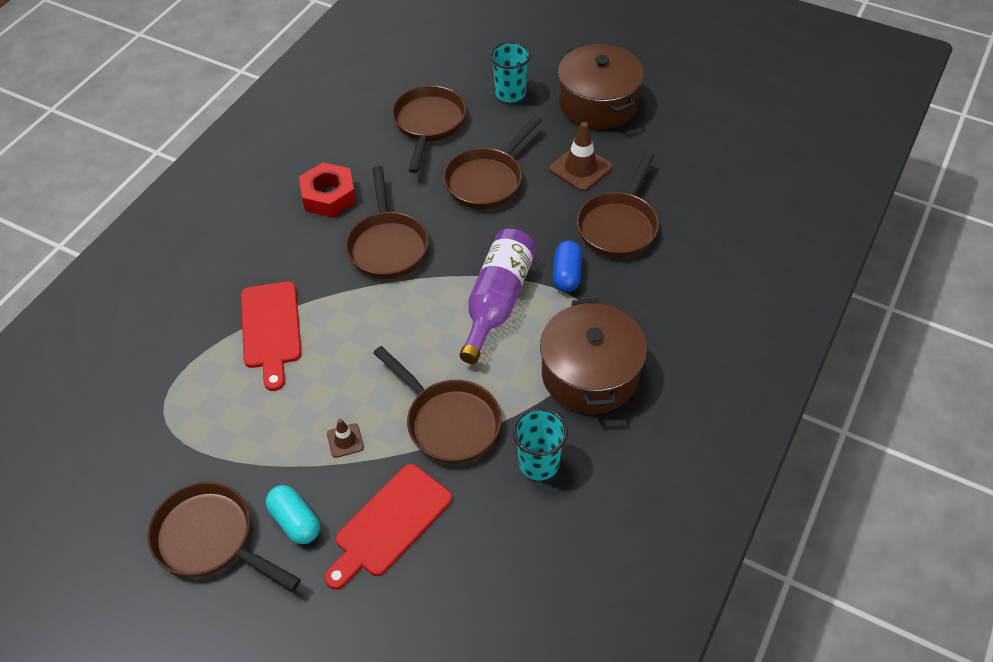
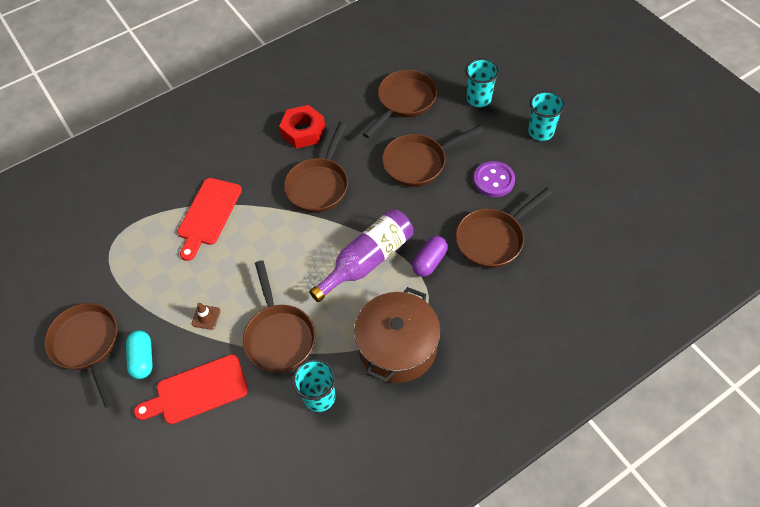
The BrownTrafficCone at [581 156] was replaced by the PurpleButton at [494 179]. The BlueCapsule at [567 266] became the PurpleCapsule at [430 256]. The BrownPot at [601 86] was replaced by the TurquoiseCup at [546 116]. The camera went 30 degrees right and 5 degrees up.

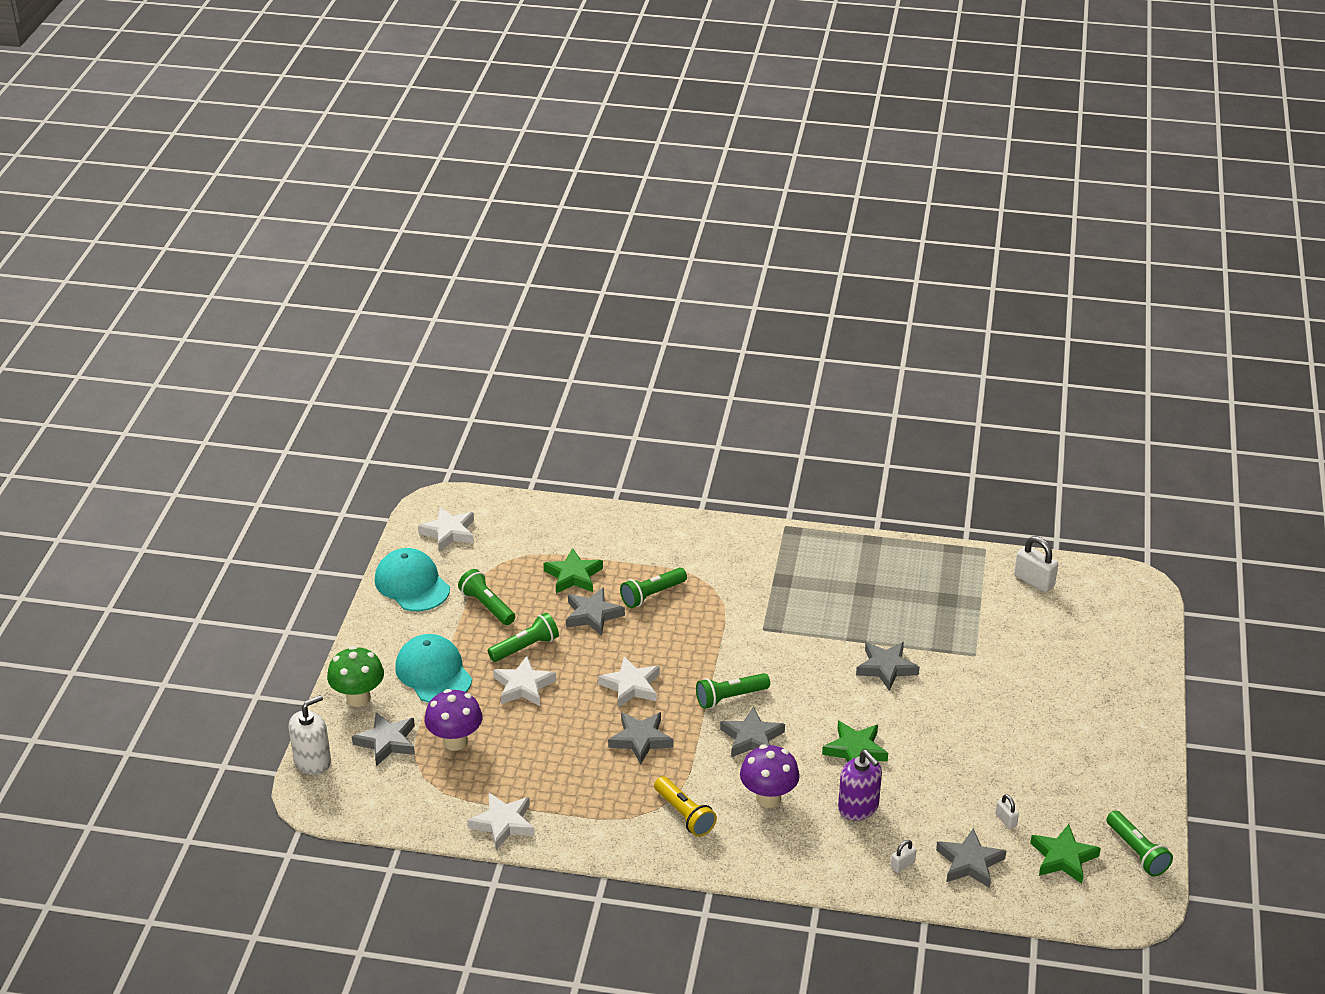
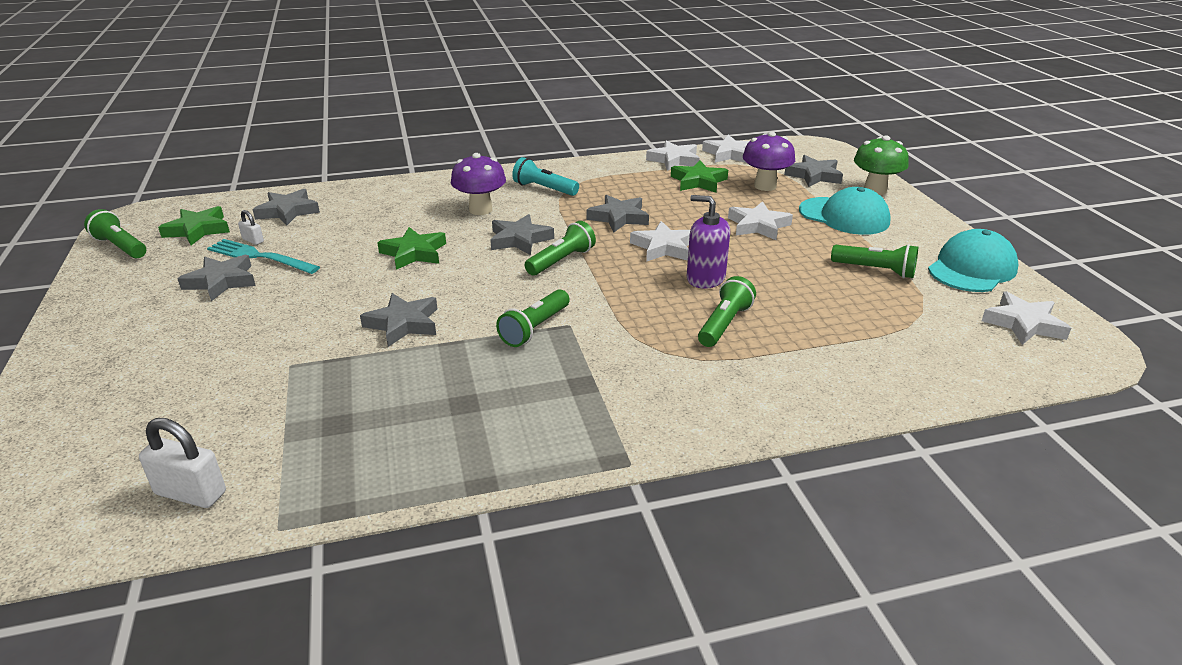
The WhiteSoapDispenser at [310 735] disappeared. The TurquoiseCap at [412 579] turned 75 degrees counterclockwise. The GreenFlashlight moved from [523 637] to [533 318]. The GreenStar moved from [573 570] to [699 176]. The GreyStar moved from [595 611] to [216 278]. The YellowFlashlight at [685 806] became the TurquoiseFlashlight at [545 176]. The PurpleSoapDispenser moved from [860 785] to [708 242]. The WhitePadlock at [903 856] disappeared. The TurquoiseFork at [263 256] appeared. The WhiteStar at [725 149] appeared. The camera went 155 degrees right and 5 degrees down.

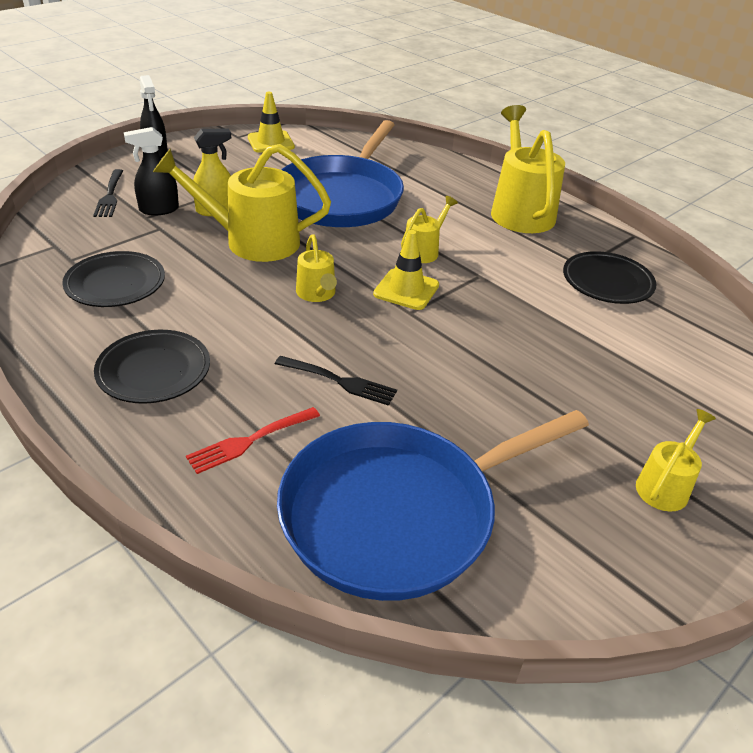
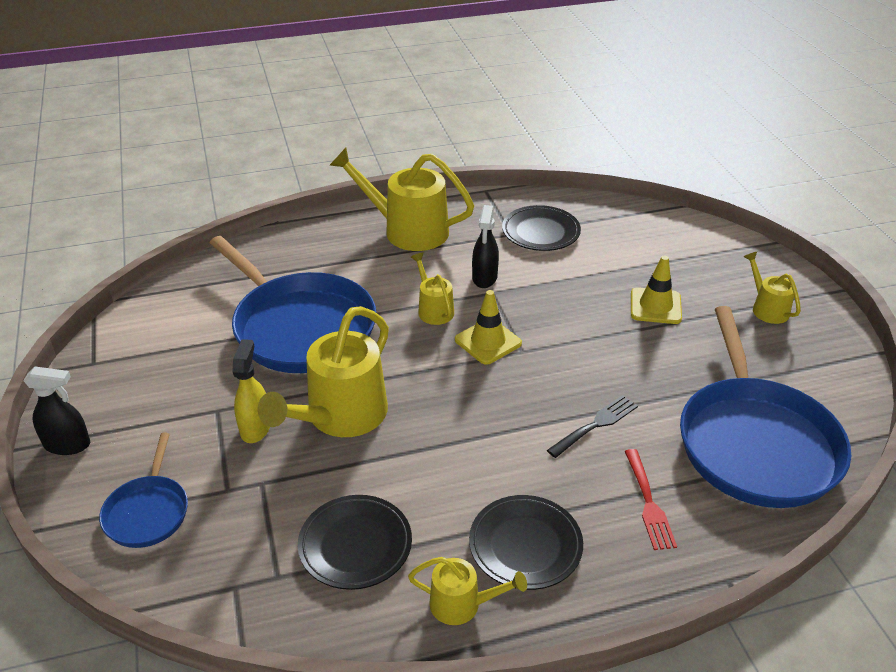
The BlackFork at [108 193] was replaced by the BluePan at [143 490]. The BlackSprayBottle moved from [151 171] to [485 246]. The YellowTrafficCone moved from [271 122] to [656 290]. The YellowWateringCan moved from [316 268] to [467 591]. The camera went 60 degrees left and 0 degrees up.

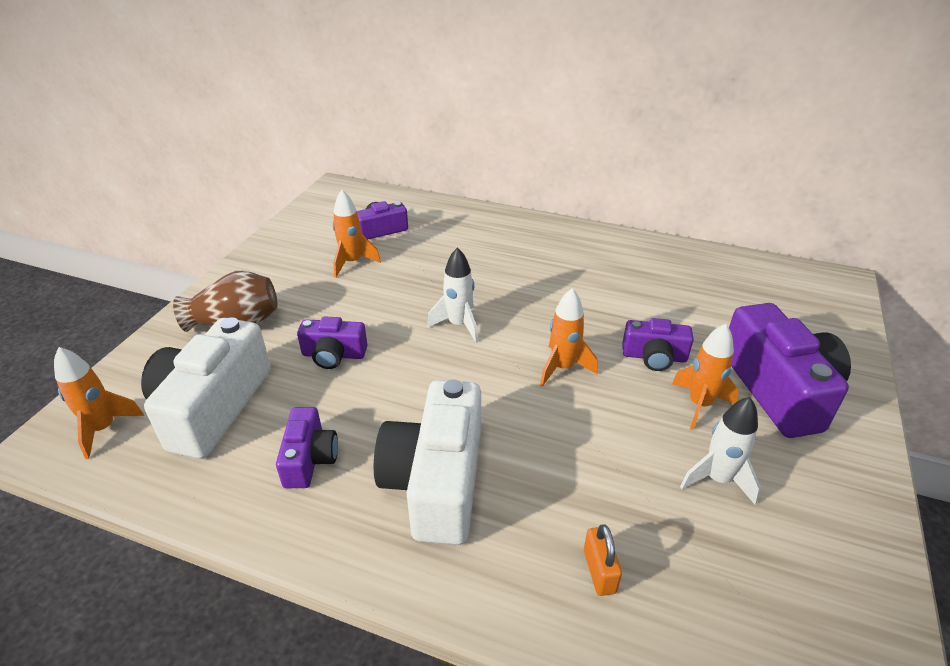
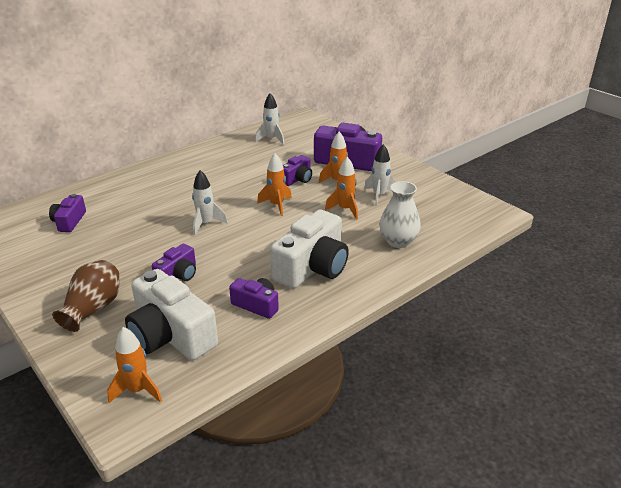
The OrangeRocket moved from [356 233] to [341 188]. The WhiteCamera at [427 462] turned 90 degrees counterclockwise. The OrangePadlock at [603 560] was replaced by the WhiteVase at [400 214]. The WhiteRocket at [269 119] appeared. The camera went 60 degrees left and 5 degrees down.

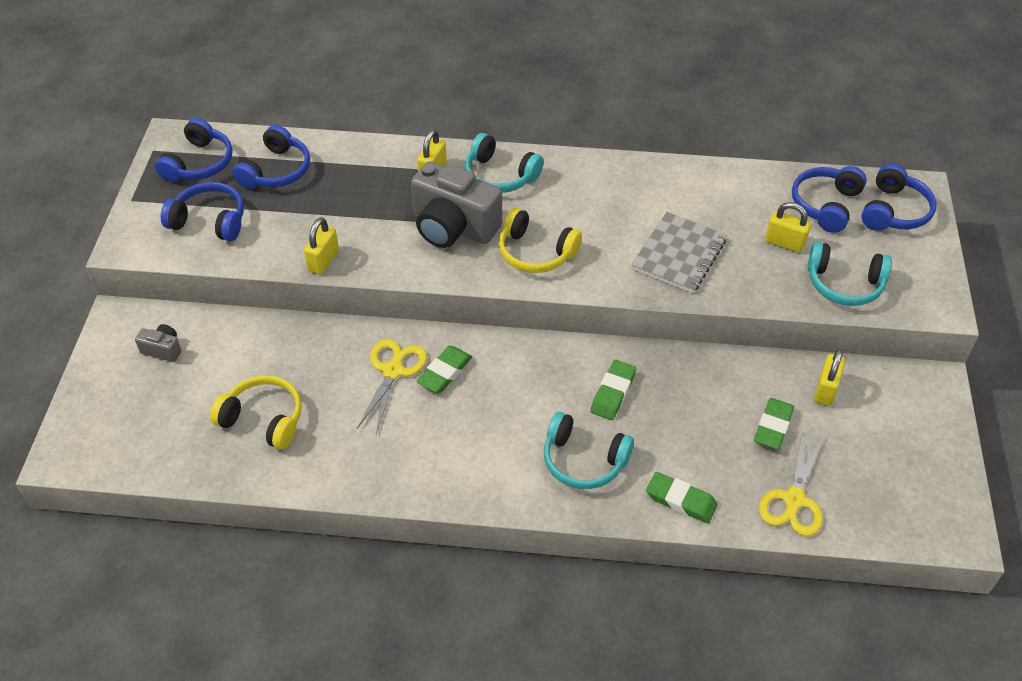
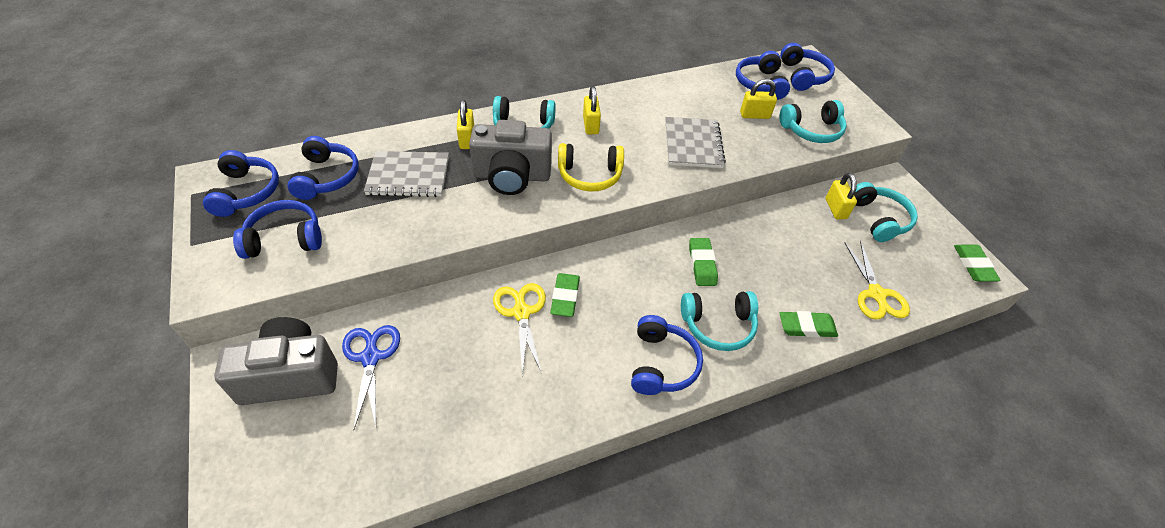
The GreyCamera at [158 343] changed to 2.28 times the size. The YellowHeadphones at [256 412] disappeared. The YellowPadlock moved from [321 245] to [592 110]. The GreenEraser moved from [774 424] to [977 263]. The BlueScissors at [371 377] appeared. The GreyNotebook at [406 174] appeared. The BlueHeadphones at [667 355] appeared. The TurquoiseHeadphones at [886 212] appeared. The camera went 30 degrees left and 0 degrees up.

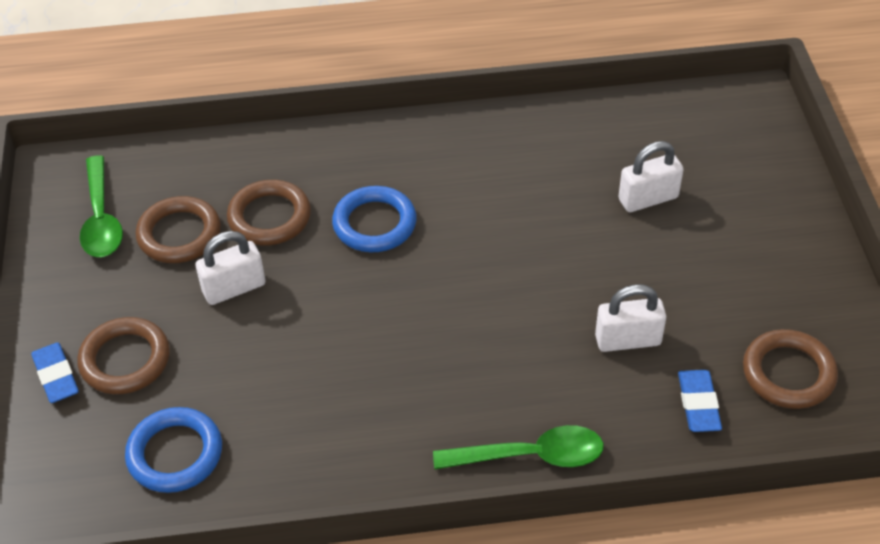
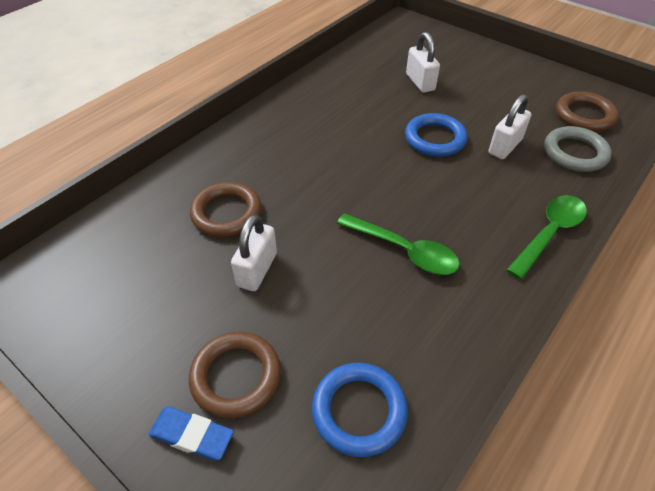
The GreenSpoon moved from [101 206] to [398 244]. The BrownRing at [178 229] disappeared. The BlueRing moved from [374 219] to [436 135]. The WhitePadlock at [651 176] turned 45 degrees counterclockwise. The BlueEraser at [700 401] was replaced by the GreyRing at [578 149]. The camera went 45 degrees left and 0 degrees up.

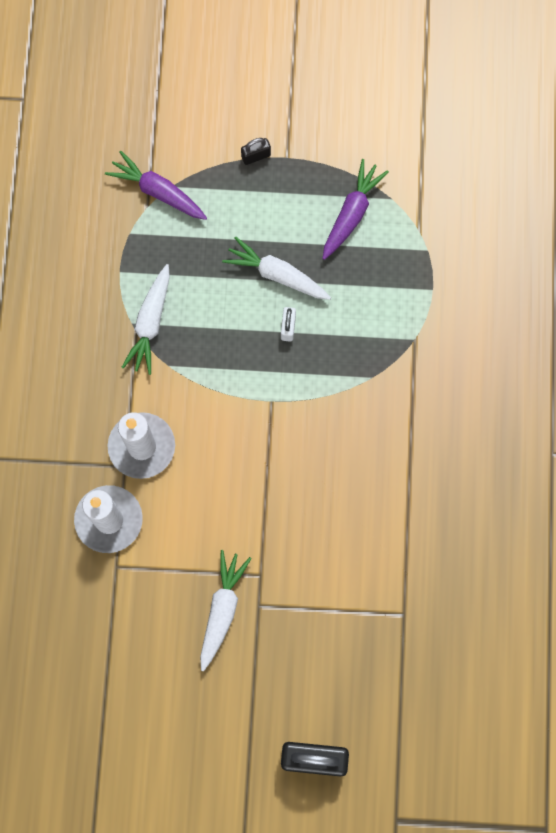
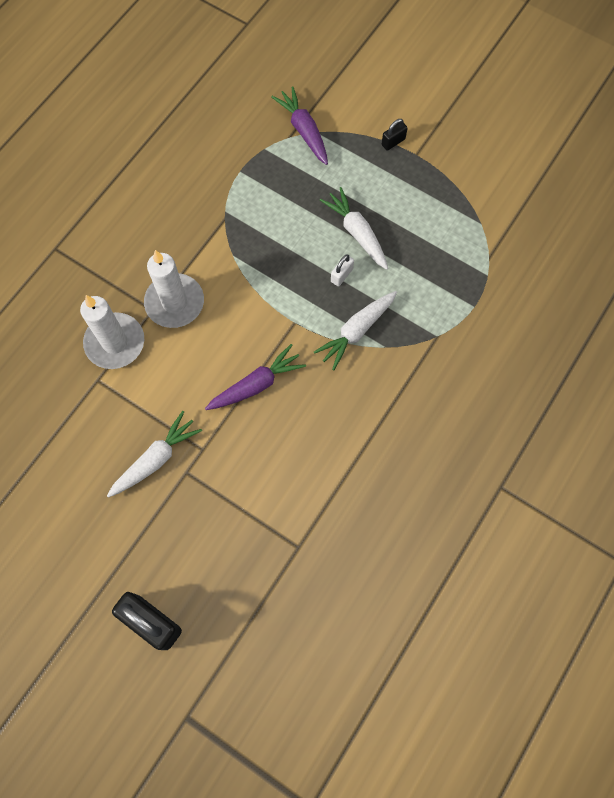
The WhiteCarrot moved from [146 319] to [355 330]. The BlackPadlock at [256 151] turned 45 degrees counterclockwise. The PurpleCarrot moved from [355 209] to [255 377]. The camera went 30 degrees right and 5 degrees down.

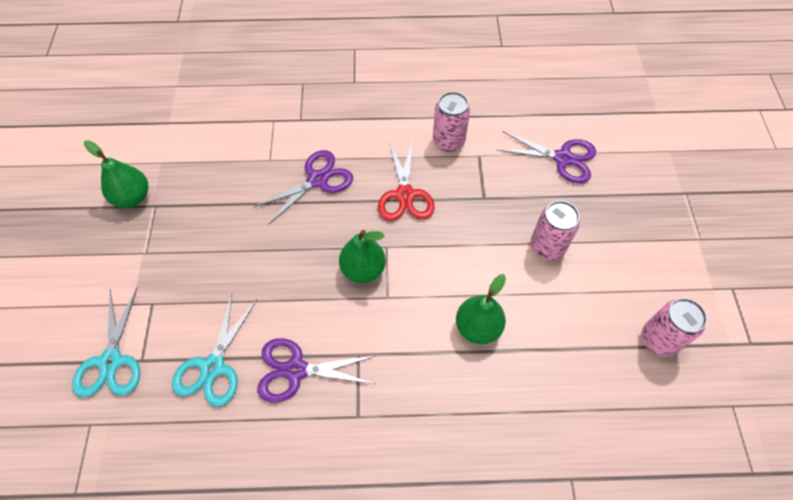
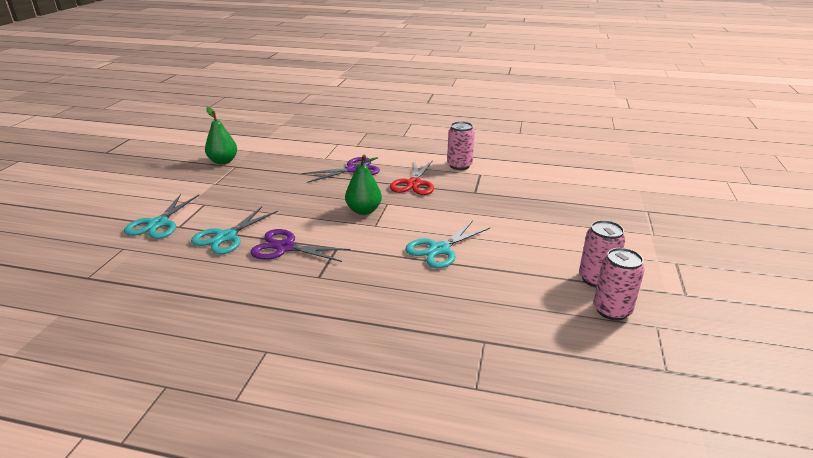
The GreenPear at [481 309] was replaced by the TurquoiseScissors at [447 244]. The PurpleScissors at [546 157] disappeared. The PinkCan moved from [555 230] to [619 284]. The camera went 15 degrees right and 30 degrees down.

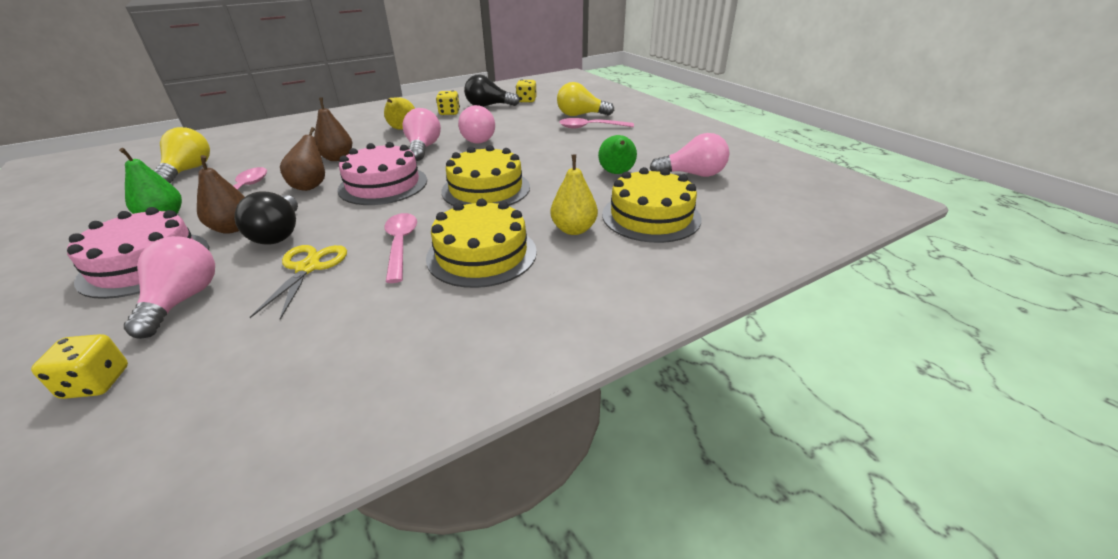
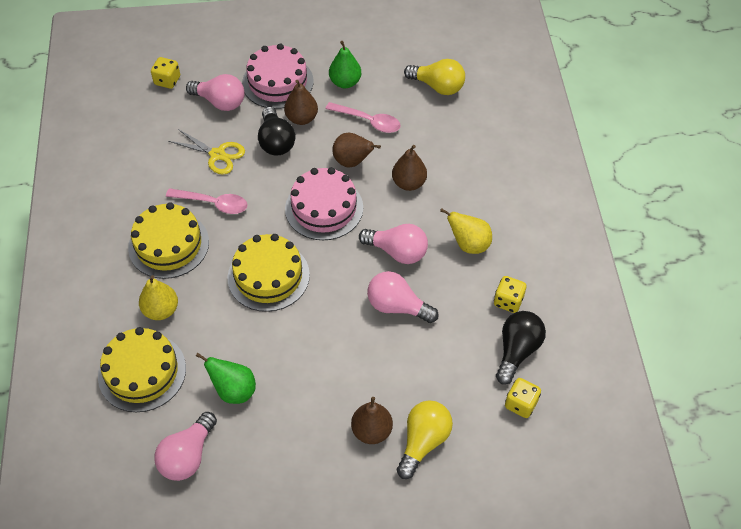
The BlackLightBulb at [266 217] turned 120 degrees counterclockwise. The PinkSpoon at [596 123] was replaced by the BrownPear at [372 420]. The camera went 115 degrees right and 20 degrees up.

